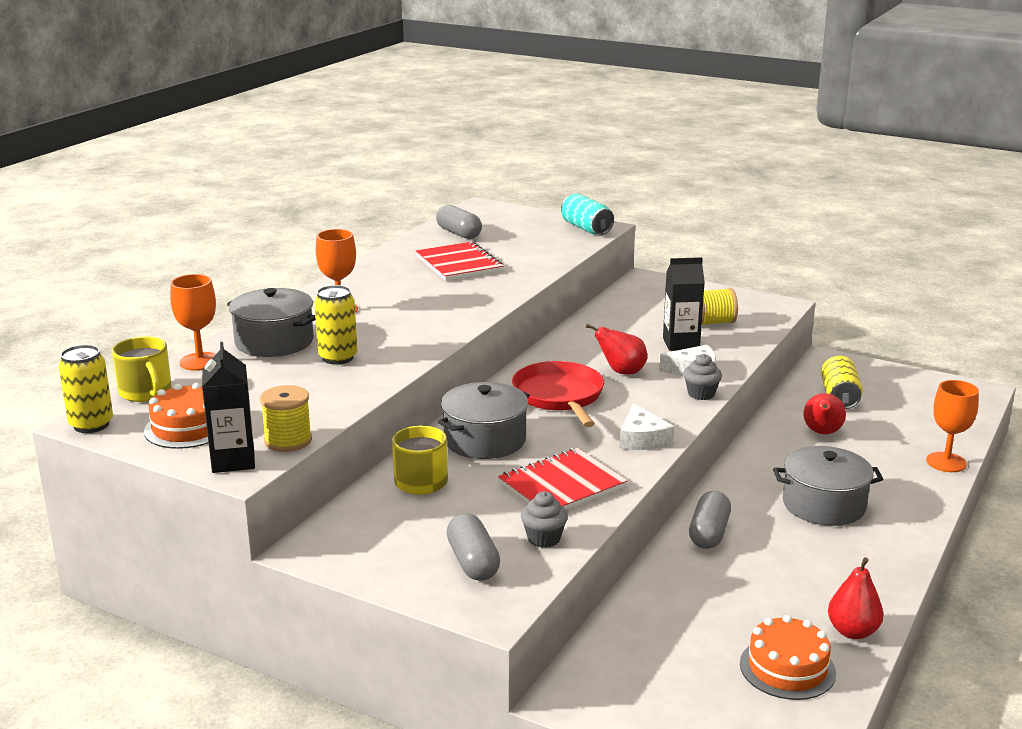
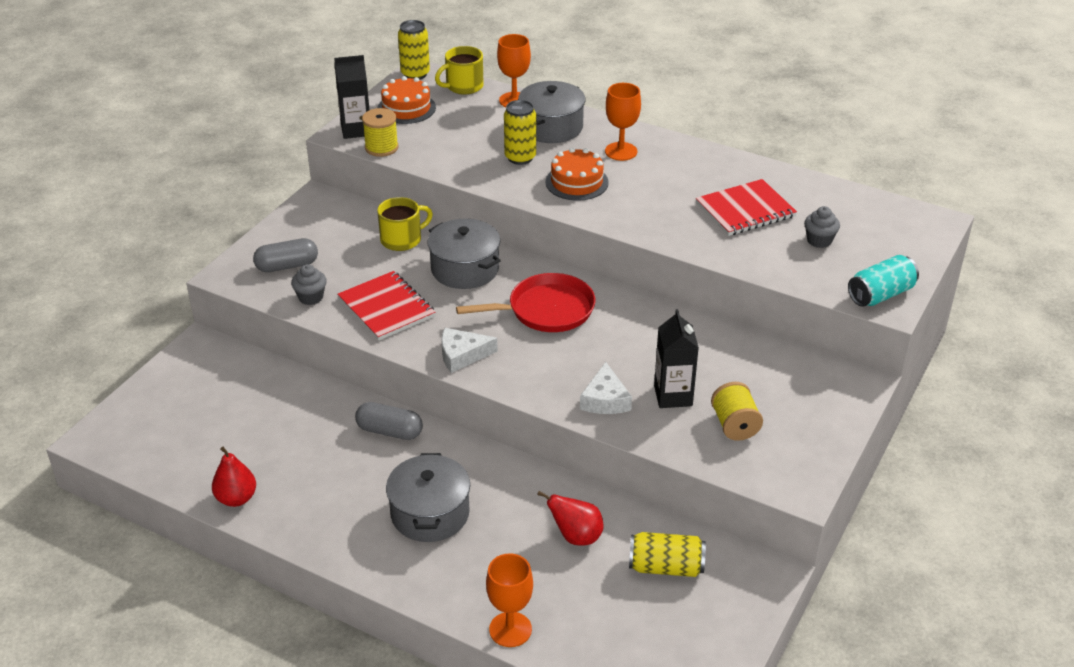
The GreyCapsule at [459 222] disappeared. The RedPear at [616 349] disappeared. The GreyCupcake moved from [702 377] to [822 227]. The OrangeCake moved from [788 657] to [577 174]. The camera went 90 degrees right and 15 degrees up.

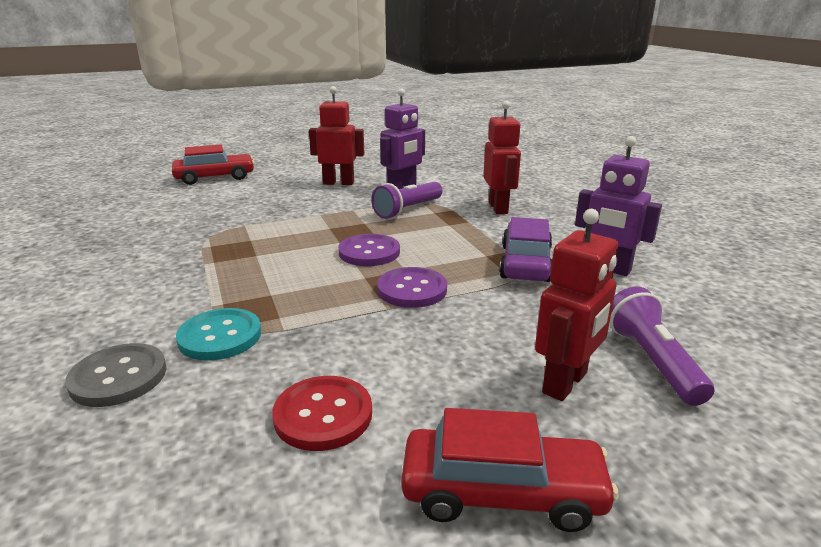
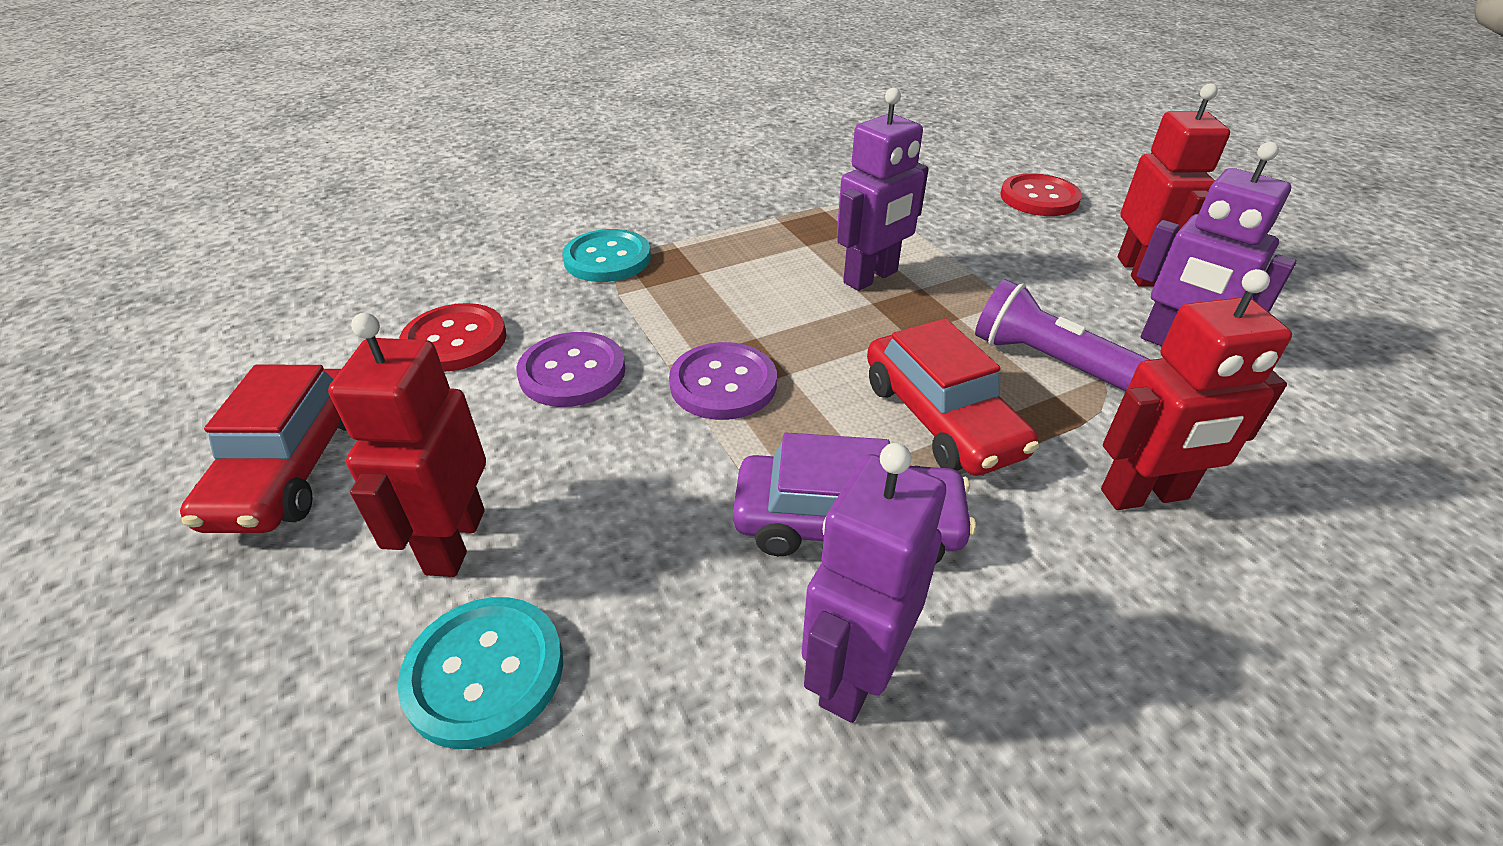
The GreyButton at [115 375] disappeared. The RedCar moved from [213 164] to [953 397]. The PurpleButton moved from [369 250] to [570 369]. The RedRobot at [576 305] turned 60 degrees clockwise. The PurpleFlashlight at [662 346] was replaced by the TurquoiseButton at [480 673]. The PurpleRobot at [883 189] appeared. The RedButton at [1041 194] appeared. The camera went 85 degrees right and 15 degrees up.

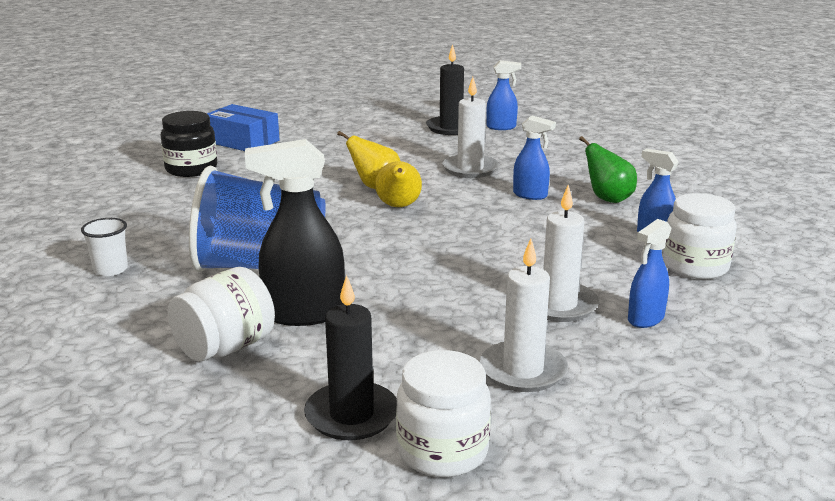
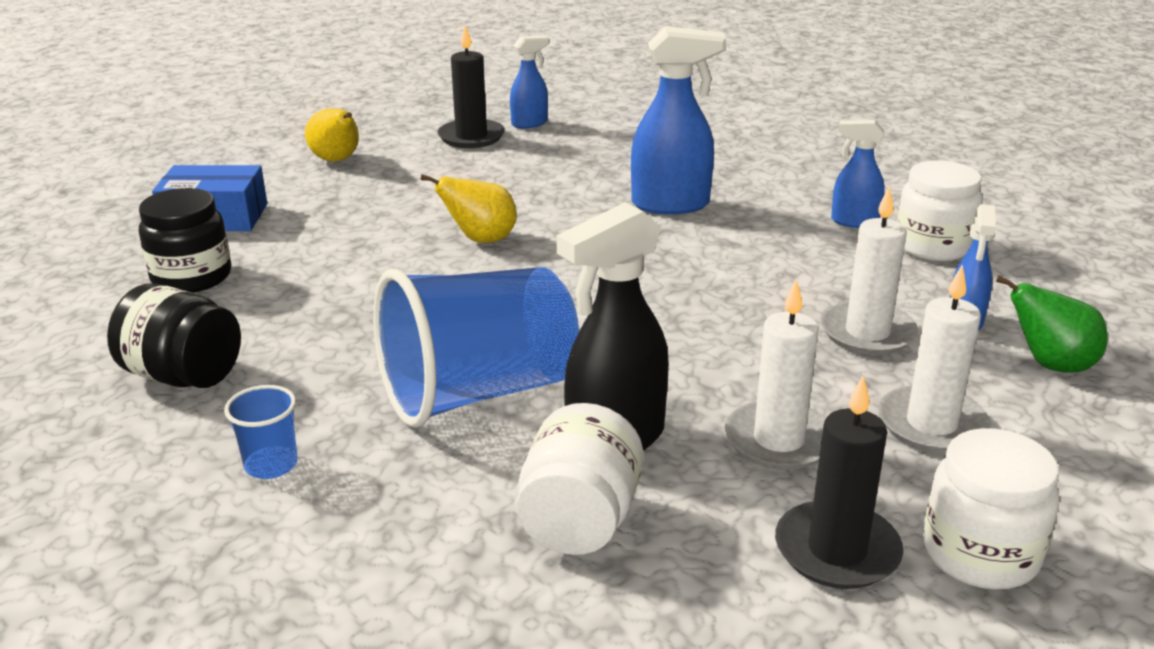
The WhiteCup at [104 247] became the BlueCup at [261 432]. The YellowPear moved from [398 184] to [332 135]. The WhiteCandle moved from [470 127] to [775 374]. The BlueSprayBottle at [534 157] changed to 1.72 times the size. The GreenPear moved from [608 169] to [1051 324]. The BlackJar at [174 335] appeared. The camera went 30 degrees left and 5 degrees up.

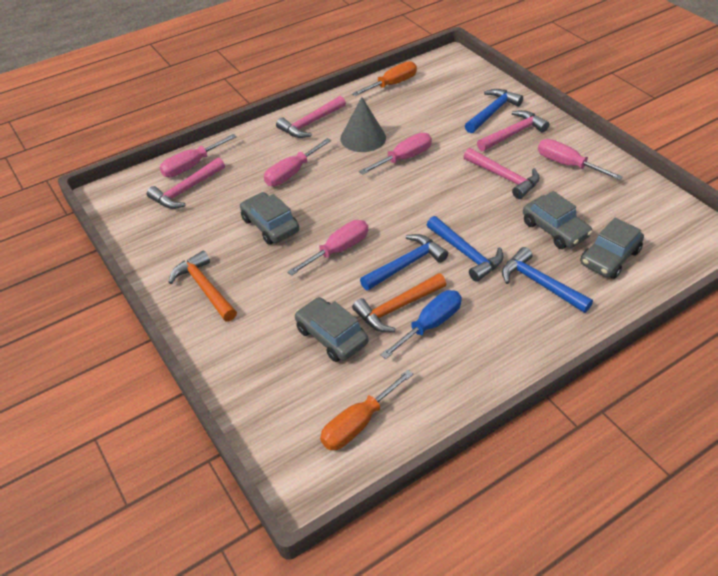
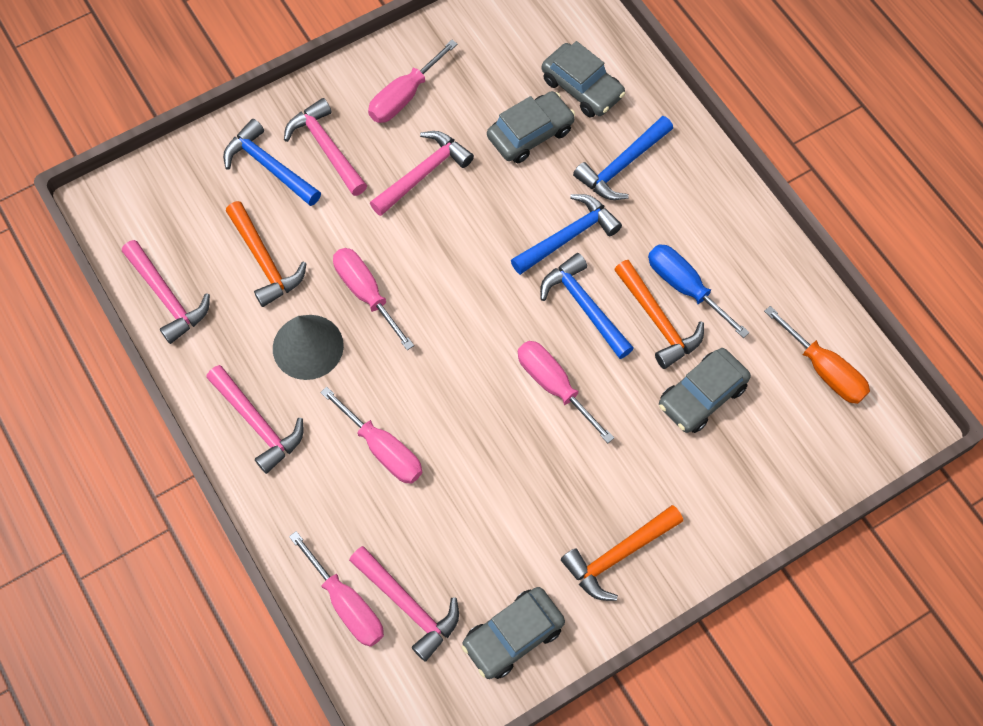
The GreyCar moved from [269 218] to [513 633]. The OrangeScrewdriver at [384 78] was replaced by the PinkHammer at [166 292]. The OrangeHammer at [266 254] appeared. The camera went 90 degrees left and 20 degrees up.

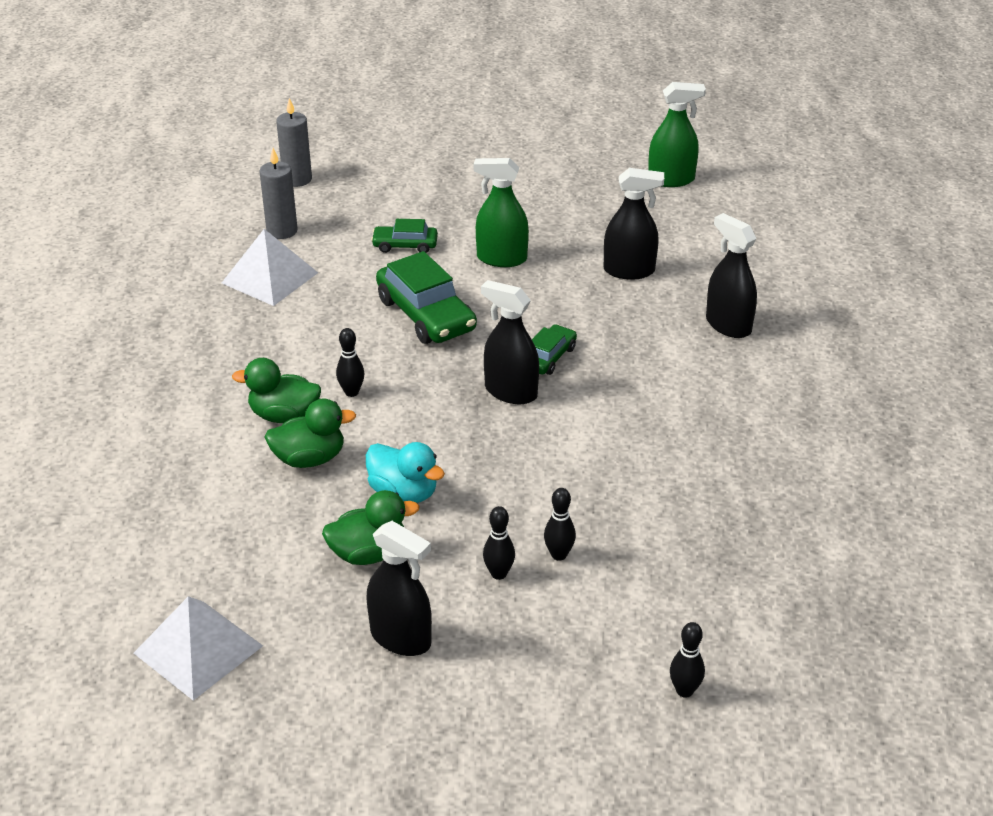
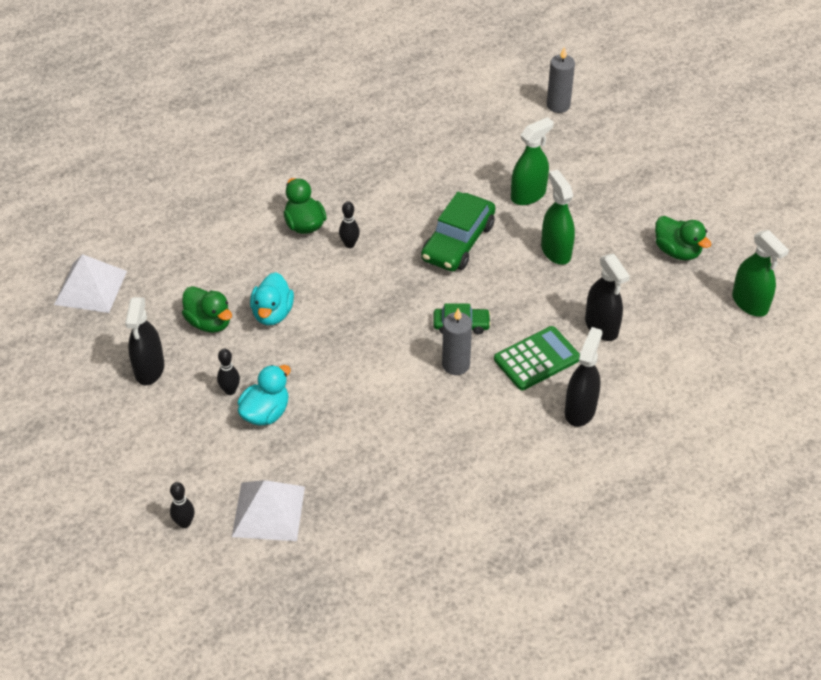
The WhitePyramid moved from [270 267] to [268 510]. The GreyCandle moved from [278 193] to [457 341]. The GreenDuck moved from [310 433] to [683 238]. The GreenCar at [404 236] was replaced by the GreenSprayBottle at [532 161]. The BlackSprayBottle at [510 342] disappeared. The BlackBowlingPin at [560 524] was replaced by the TurquoiseDuck at [264 395]. The GreenCalculator at [537 358] appeared. The camera went 60 degrees right and 10 degrees up.

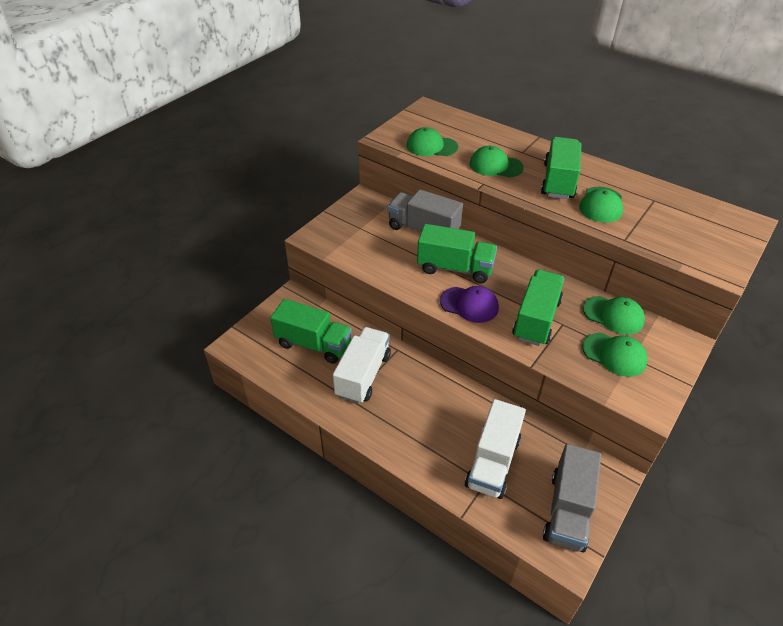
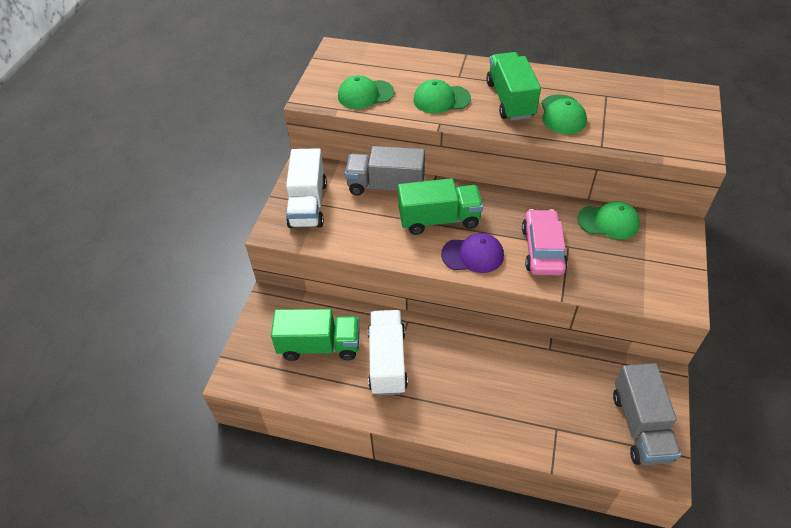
The WhiteTruck moved from [495 449] to [306 188]. The GreenTruck at [538 308] was replaced by the PinkCar at [545 242]. The GreenCap at [615 355] disappeared. The camera went 20 degrees left and 5 degrees up.

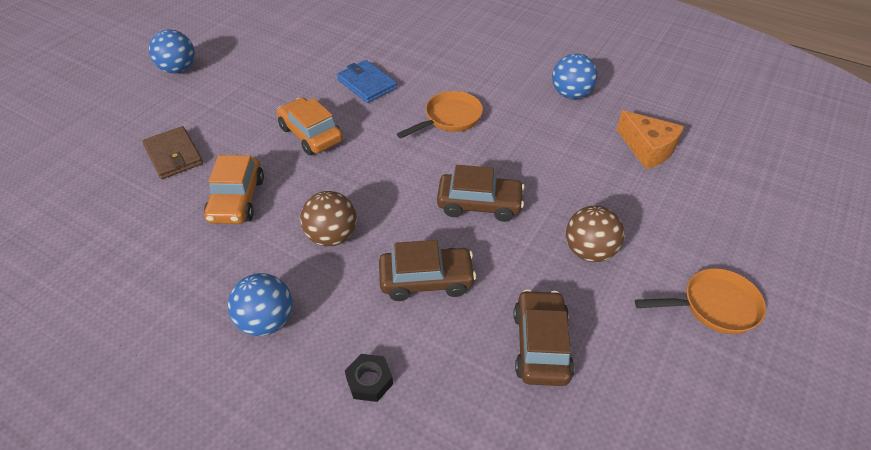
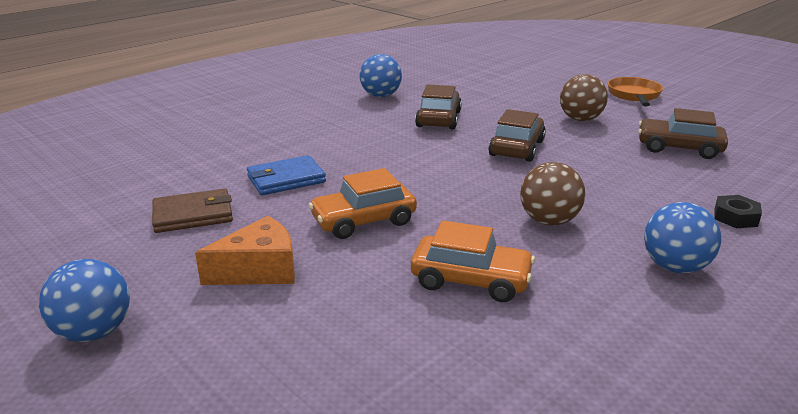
The BrownWallet moved from [172 152] to [192 211]. The BrownCar moved from [427 270] to [438 106]. The OrangePan at [440 115] disappeared. The OrangeCheese moved from [650 139] to [245 250]. The camera went 75 degrees left and 20 degrees down.

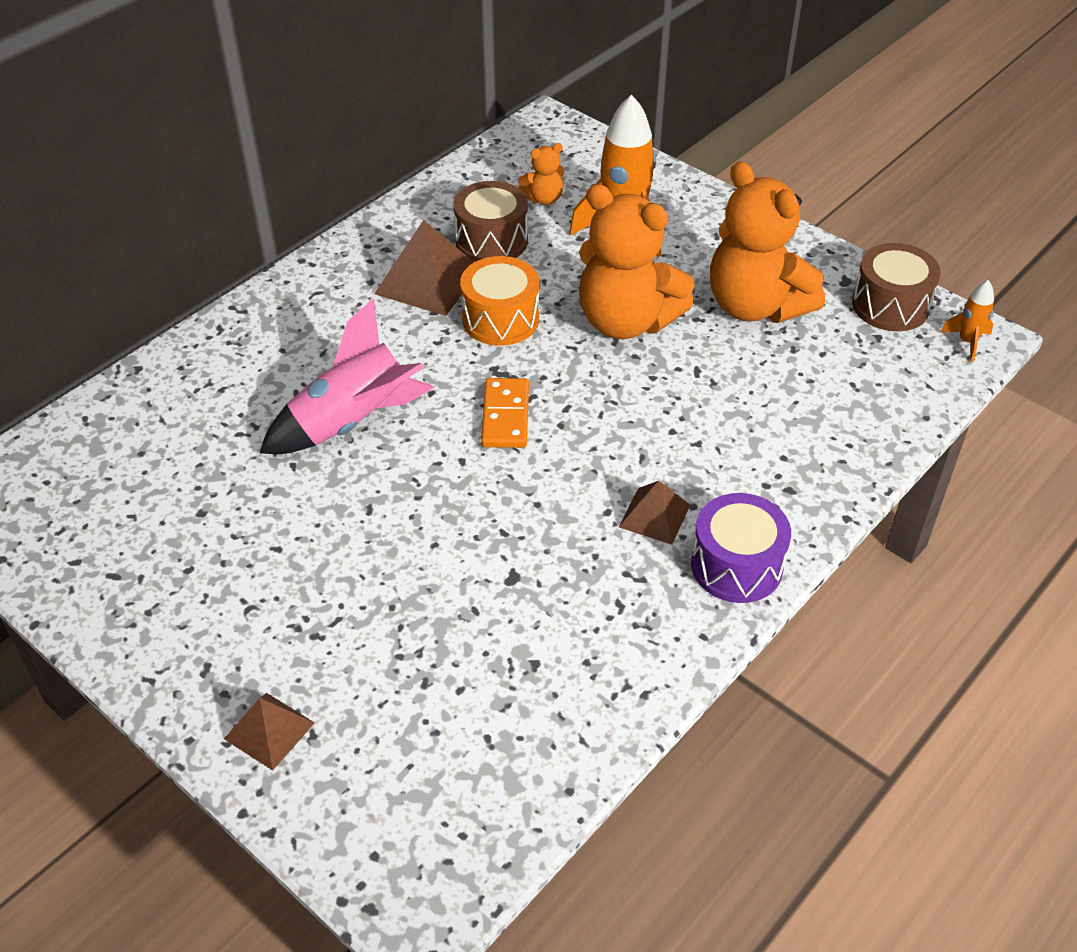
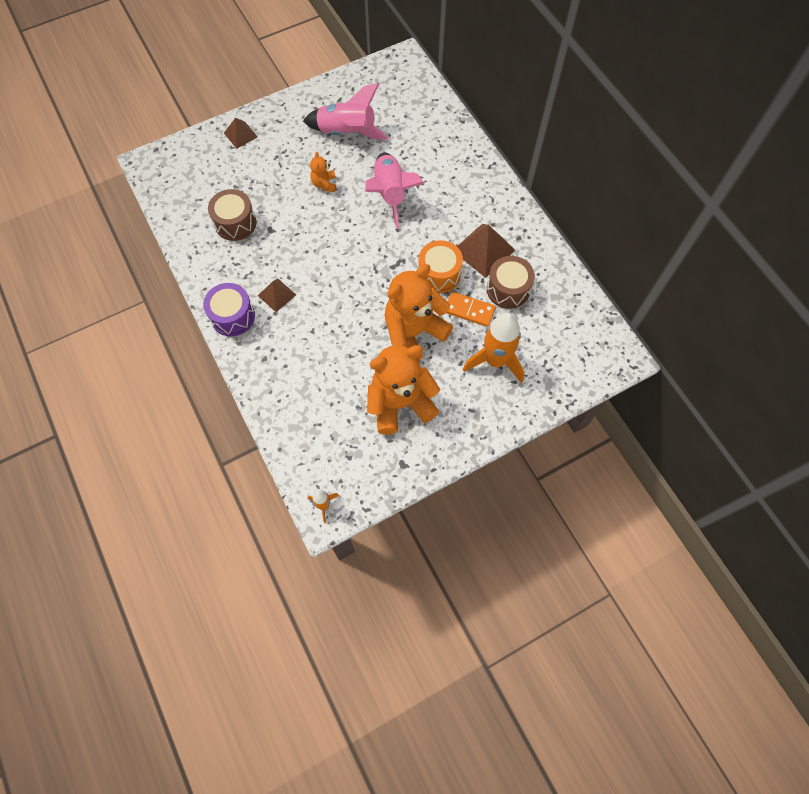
The OrangeDomino moved from [505 413] to [471 309]. The OrangeTeddyBear moved from [541 174] to [323 172]. The BrownDrum moved from [896 287] to [232 215]. The PinkRocket at [345 111] appeared. The camera went 110 degrees right and 20 degrees up.

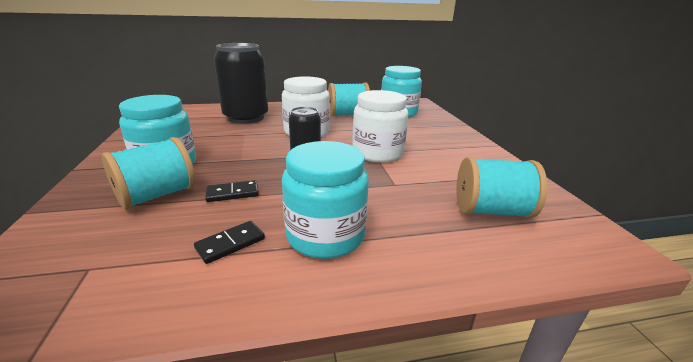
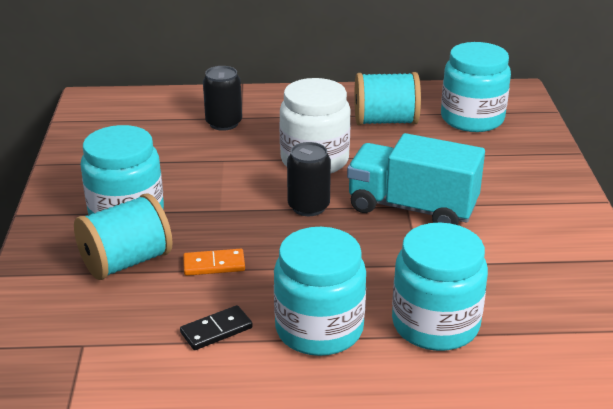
The BlackDomino at [232 191] became the OrangeDomino at [214 262]. The BlackCan at [241 83] changed to 0.53 times the size. The WhiteJar at [380 126] was replaced by the TurquoiseTruck at [416 179]. The TurquoiseSpool at [502 187] disappeared. The TurquoiseJar at [440 287] appeared. The camera went 10 degrees right and 5 degrees up.

